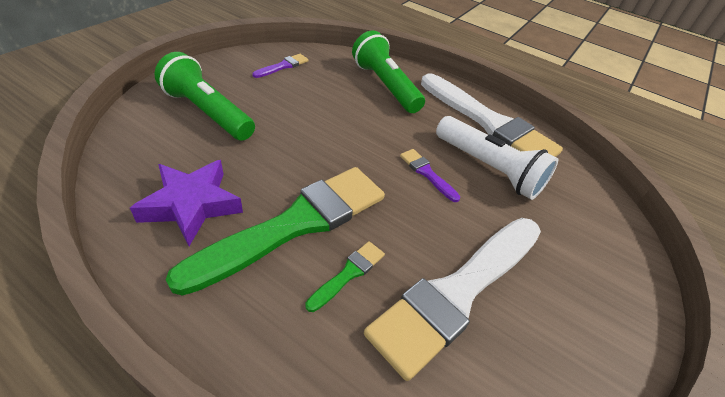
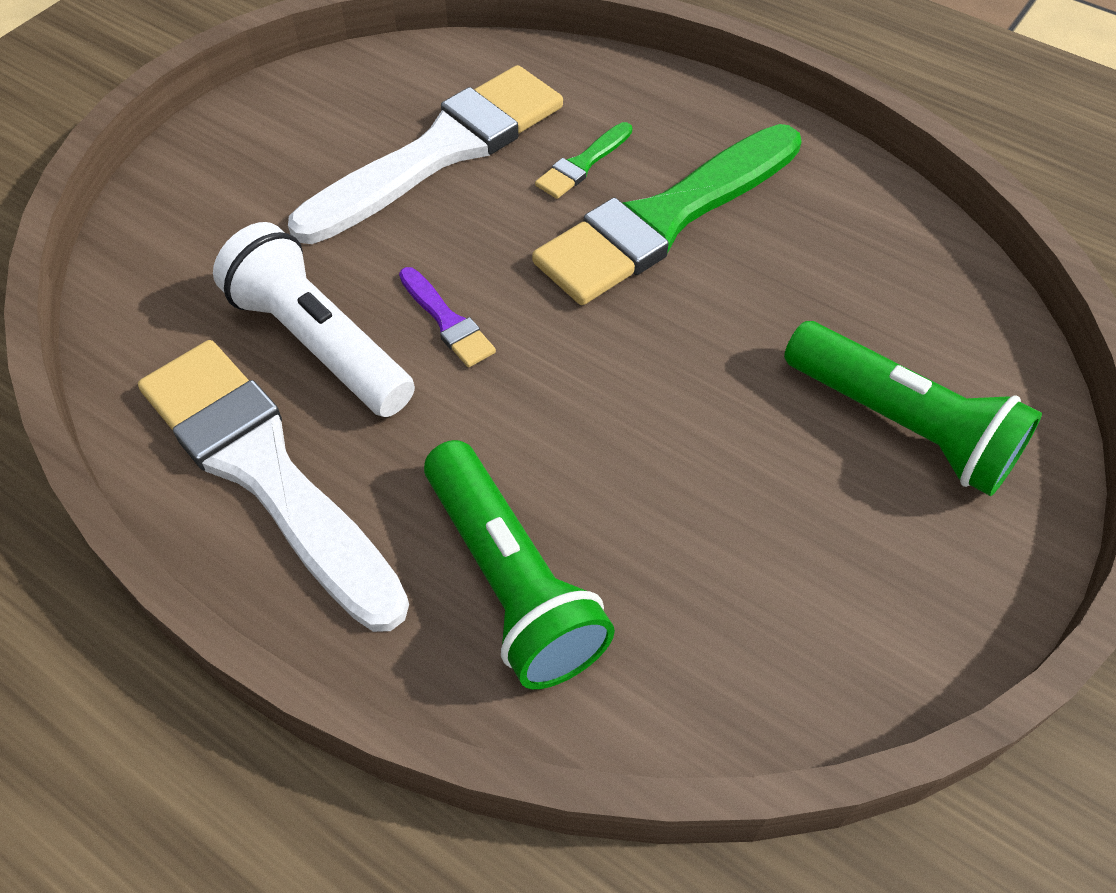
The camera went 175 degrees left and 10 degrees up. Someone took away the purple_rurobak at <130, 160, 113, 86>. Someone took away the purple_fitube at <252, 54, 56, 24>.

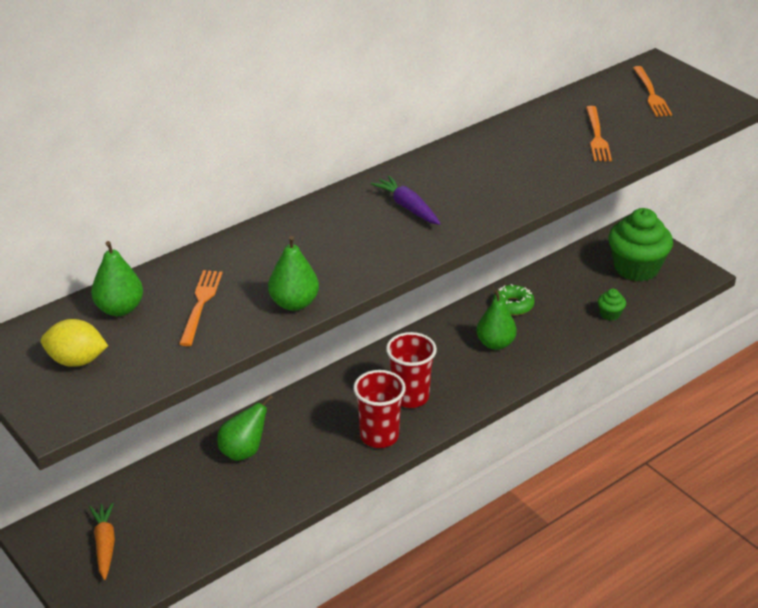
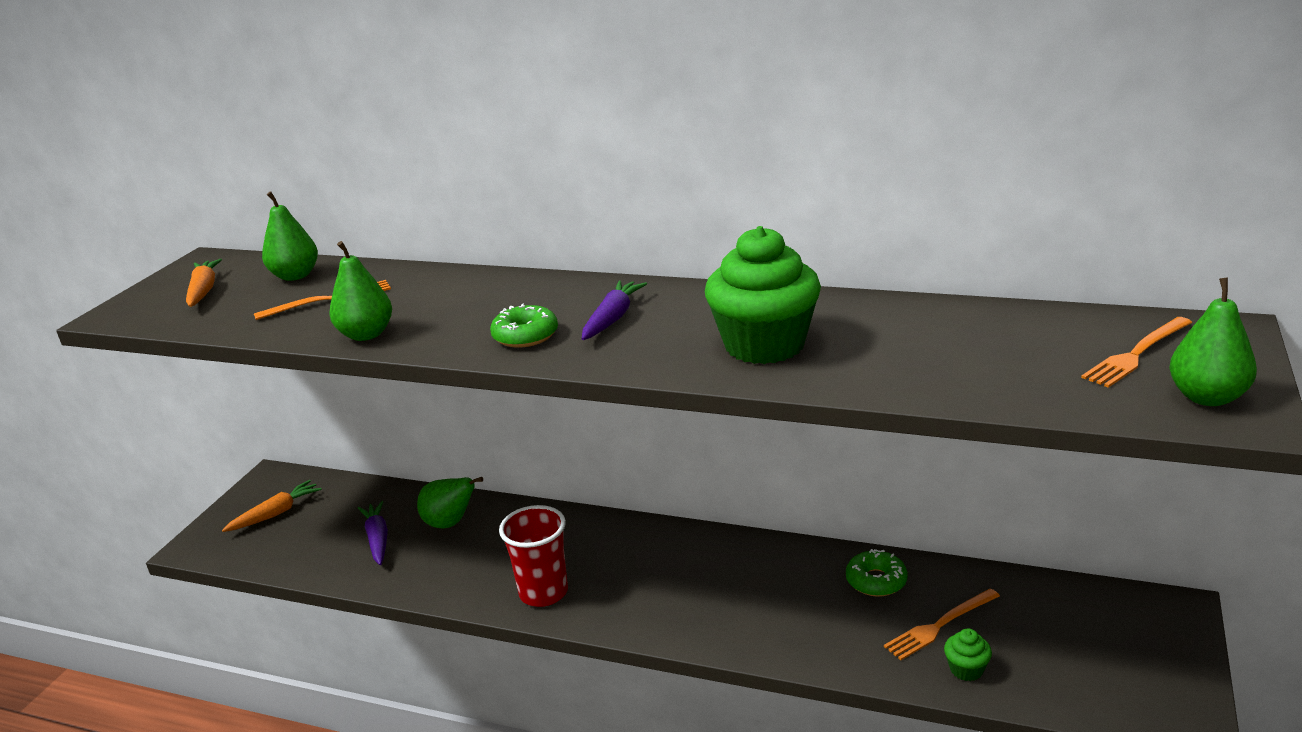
The camera went 60 degrees right and 10 degrees down. Someone swapped the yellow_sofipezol at <41, 319, 67, 48> for the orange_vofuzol at <186, 259, 36, 48>. Someone took away the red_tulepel at <386, 332, 51, 76>. Someone carried the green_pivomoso from <477, 290, 40, 60> to <1170, 278, 87, 128>. Someone carried the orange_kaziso from <586, 106, 26, 55> to <884, 588, 116, 72>. Someone carried the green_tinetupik from <608, 208, 65, 74> to <705, 226, 116, 138>. Someone put down the purple_vofuzol at <358, 501, 30, 64>. Someone put down the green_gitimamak at <490, 304, 68, 44>.

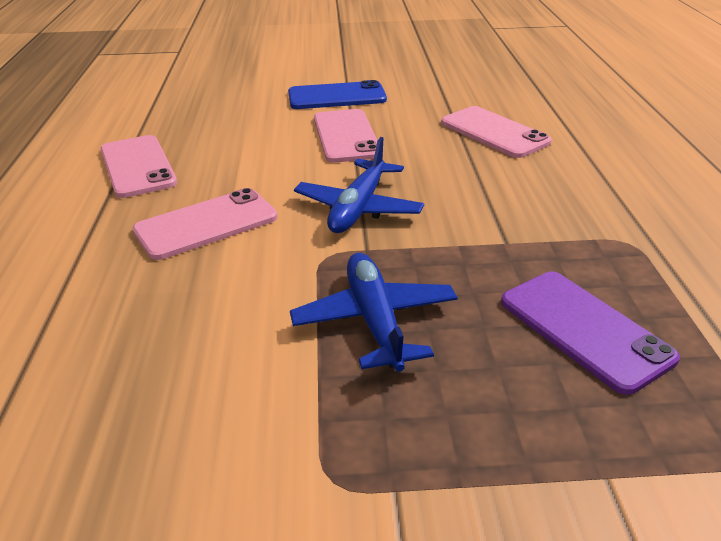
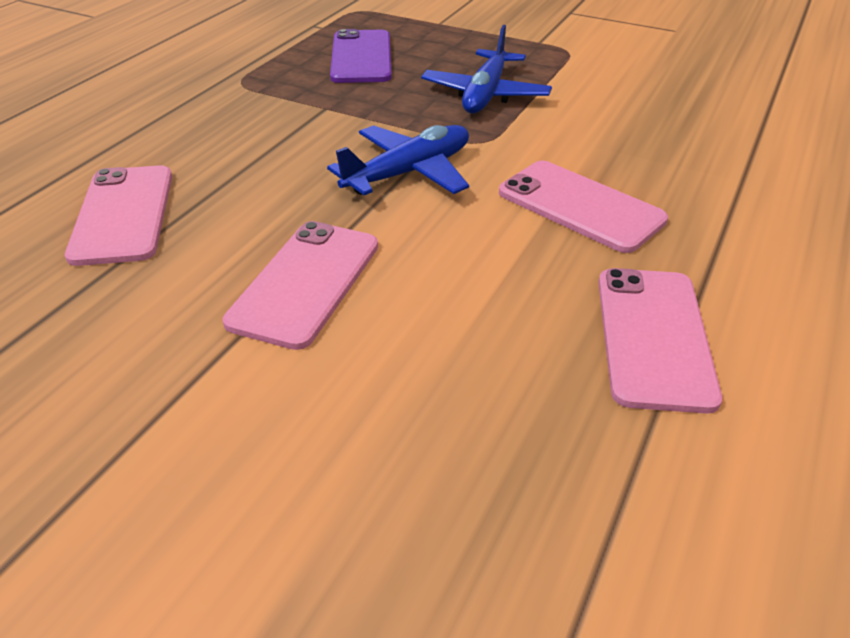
The camera went 150 degrees left and 5 degrees up. Someone rotated the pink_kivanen at <133, 188, 145, 72> by 45 degrees clockwise. Someone took away the blue_kivanen at <288, 80, 99, 29>.

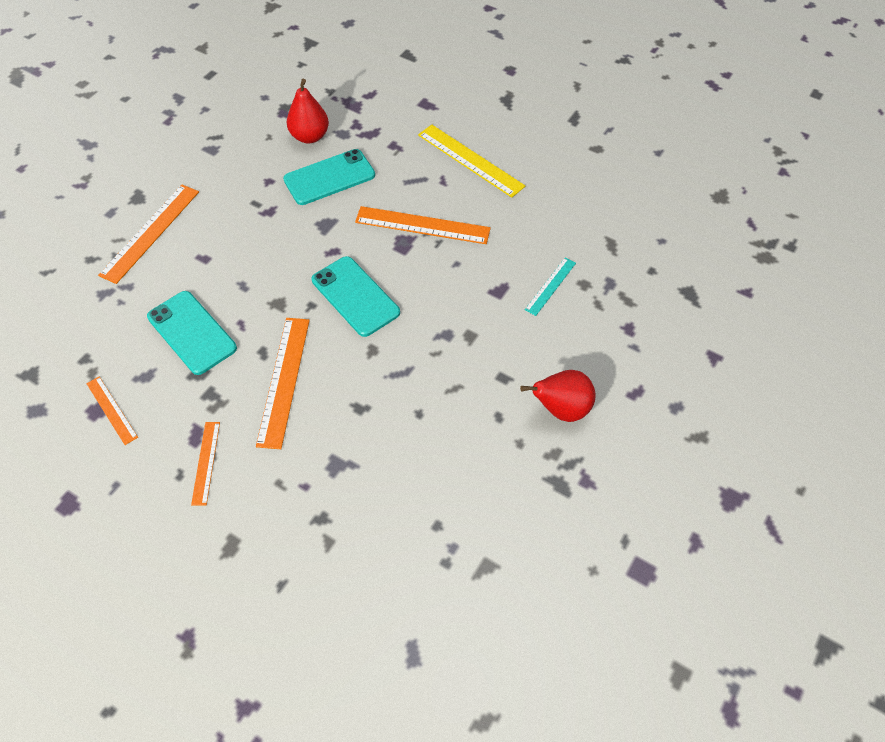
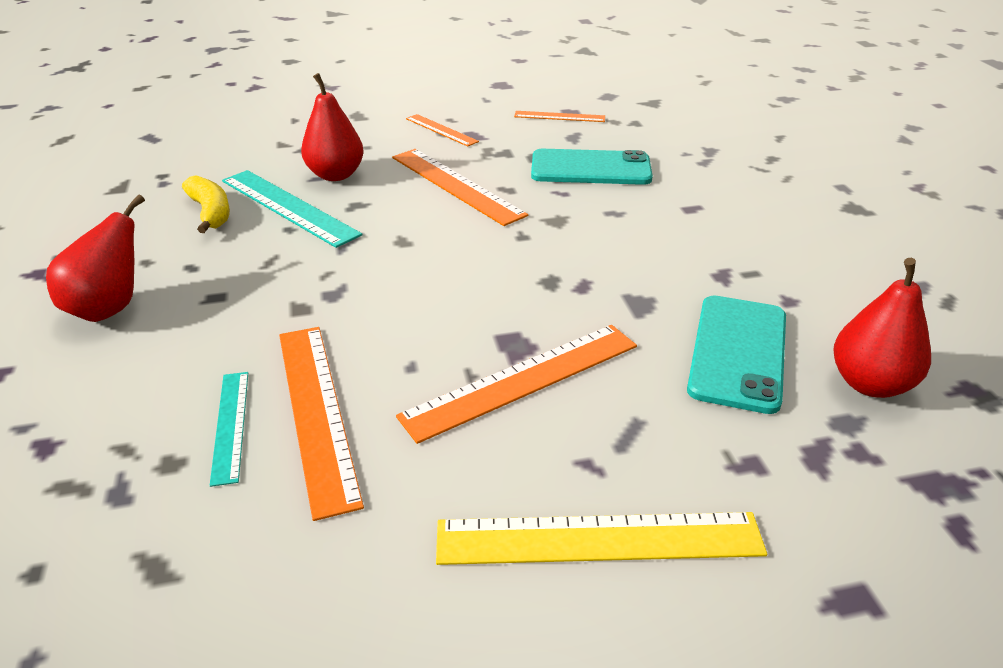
The camera went 135 degrees right and 20 degrees down. Someone carried the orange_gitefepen from <98, 185, 101, 99> to <279, 327, 85, 194>. Someone took away the turquoise_kivanen at <312, 256, 88, 81>. Someone put down the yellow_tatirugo at <182, 175, 48, 58>. Someone put down the turquoise_gitefepen at <222, 170, 140, 78>. Someone put down the red_pivomoso at <301, 73, 63, 108>.

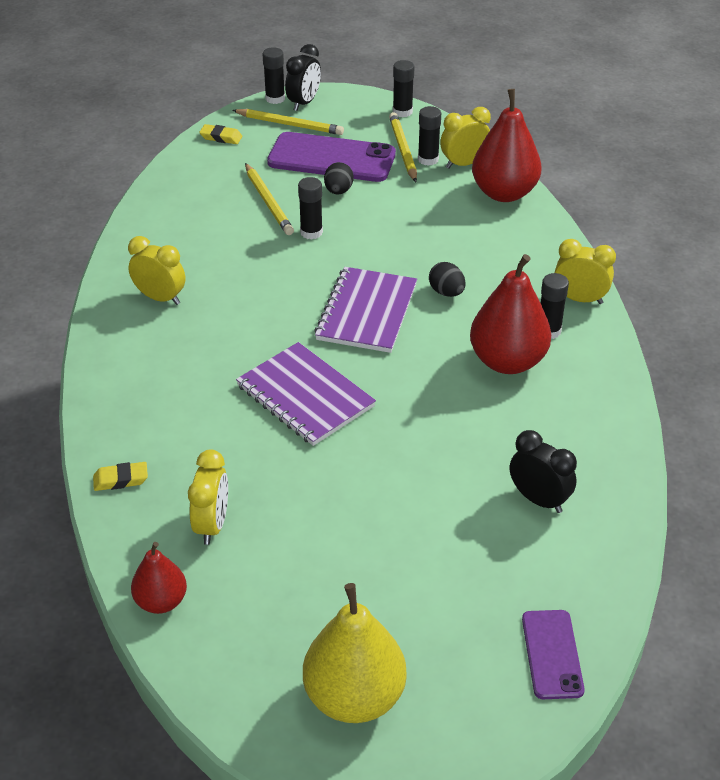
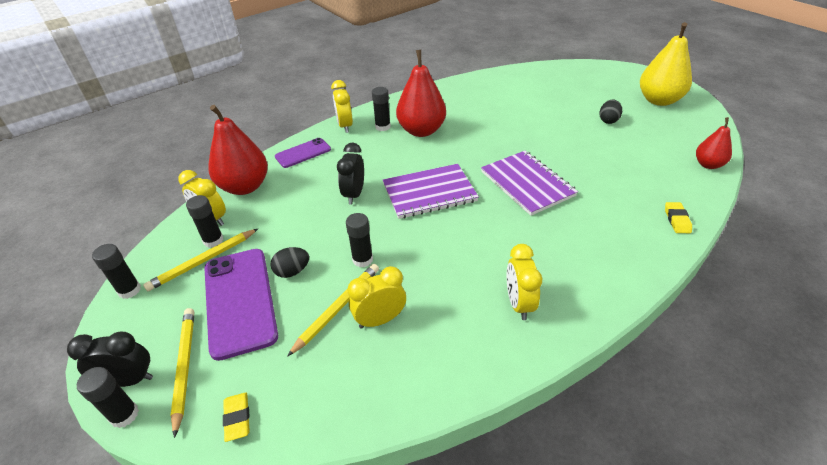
The camera went 120 degrees left and 0 degrees up. Someone rotated the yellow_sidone at <93, 462, 55, 29> by 45 degrees clockwise. Someone carried the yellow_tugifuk from <188, 450, 40, 95> to <347, 266, 59, 63>. Someone rotated the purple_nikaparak at <236, 342, 140, 104> by 45 degrees counterclockwise. Someone carried the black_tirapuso from <429, 262, 37, 35> to <599, 100, 23, 24>. Someone carried the black_tugifuk from <510, 430, 67, 83> to <337, 143, 27, 61>. Someone carried the purple_kivanen from <522, 610, 63, 89> to <275, 138, 56, 30>.

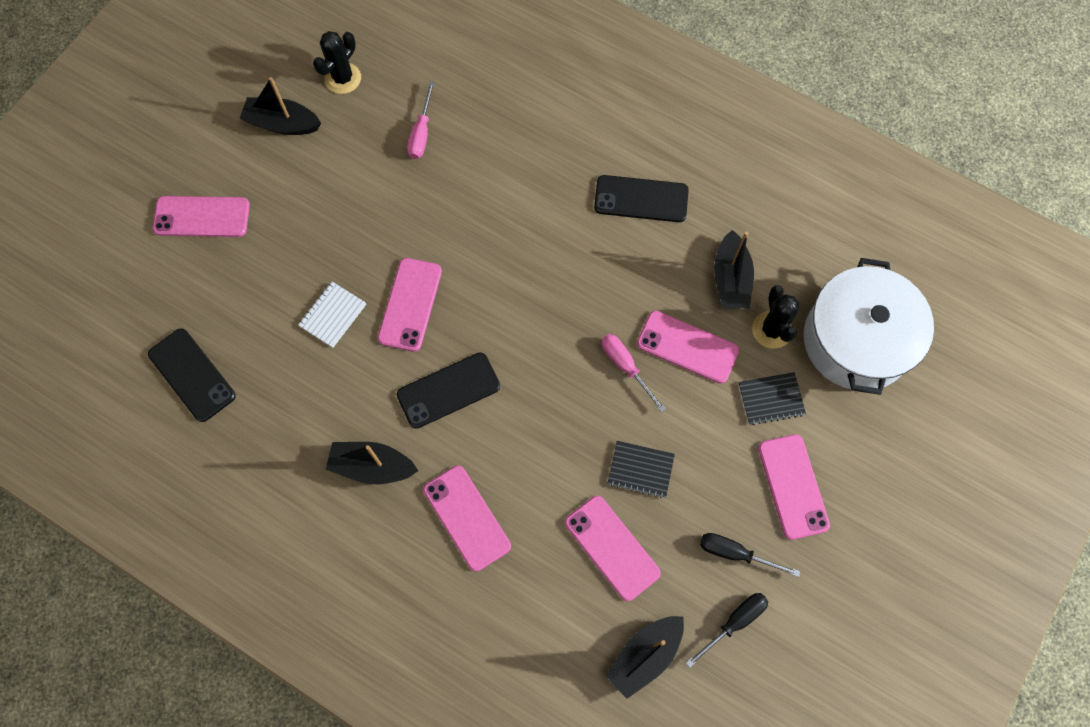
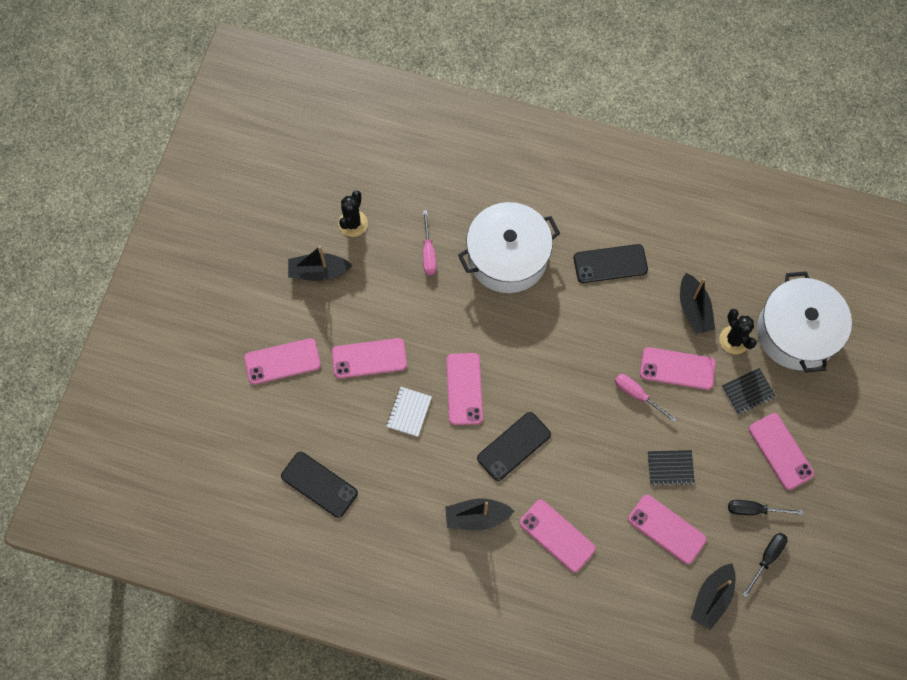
The camera went 15 degrees left and 0 degrees up. Someone put down the pink_kivanen at <332, 338, 75, 41>. Someone put down the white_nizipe at <458, 202, 102, 91>.

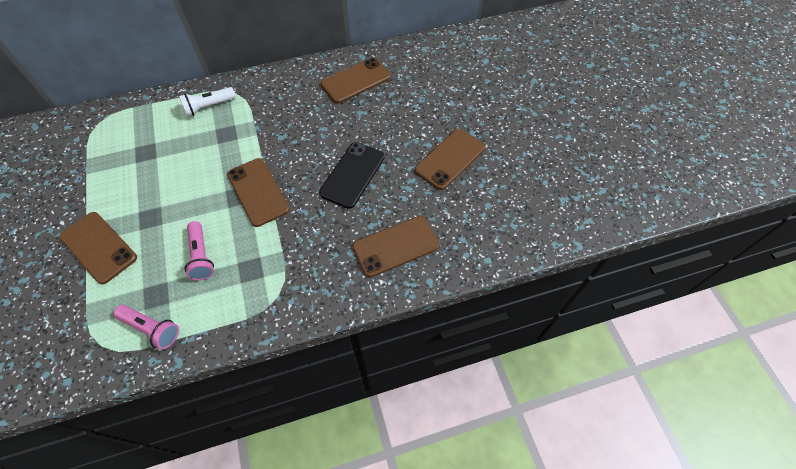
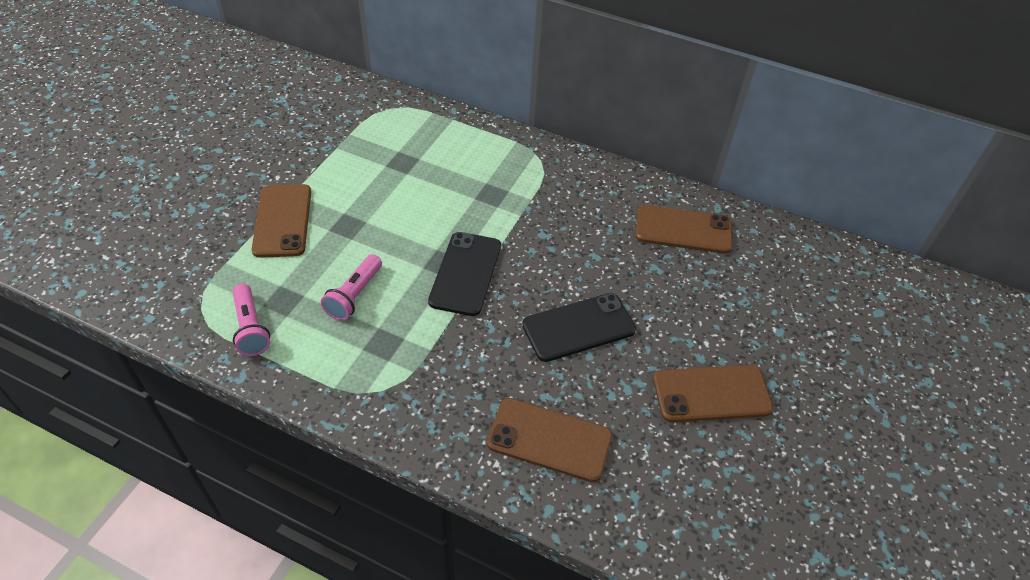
The camera went 40 degrees right and 10 degrees down. Someone took away the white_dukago at <179, 87, 57, 30>. Someone repainted the brown_kivanen at <227, 158, 63, 69>, which became the black_kivanen at <428, 232, 73, 84>.

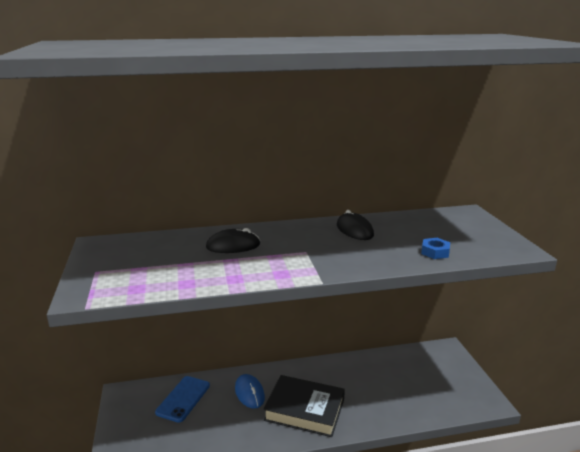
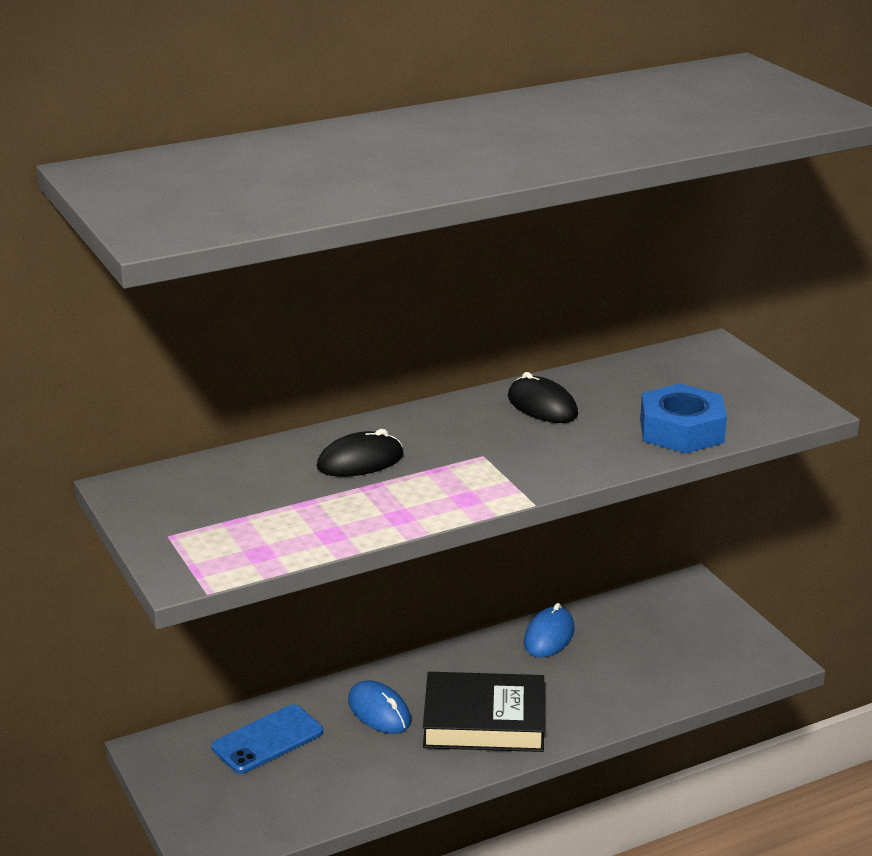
The camera went 15 degrees left and 5 degrees up. Someone rotated the blue_kivanen at <155, 376, 55, 47> by 45 degrees clockwise. Someone scaled the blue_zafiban at <421, 238, 29, 21> by 1.91. Someone put down the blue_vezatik at <524, 603, 51, 55>.

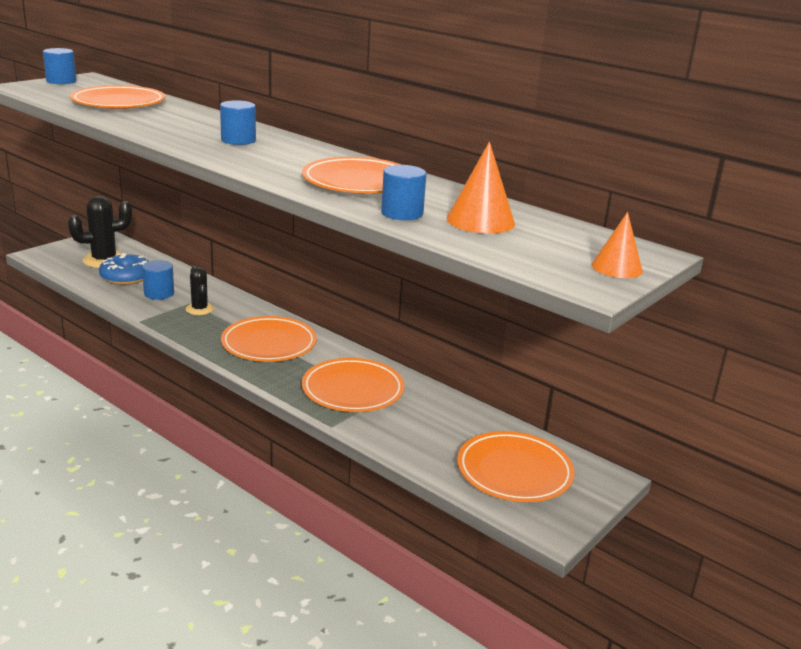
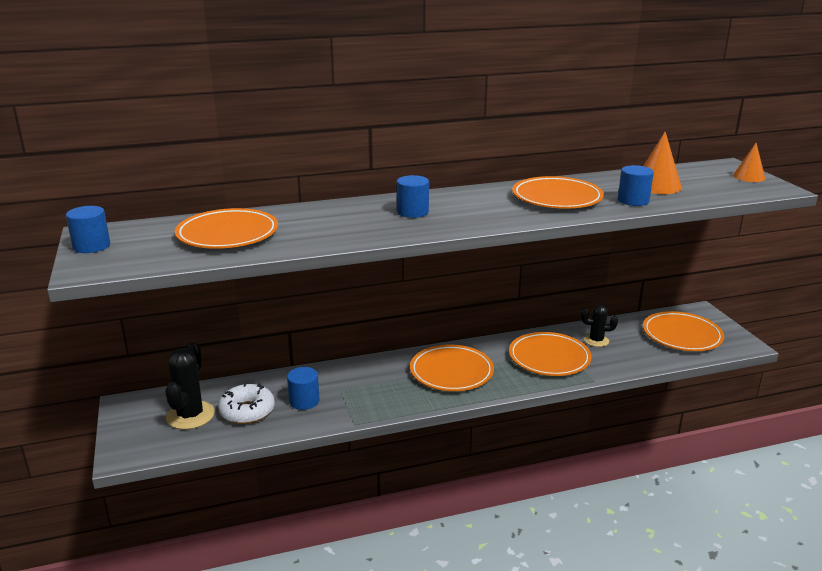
The camera went 55 degrees left and 0 degrees up. Someone repainted the blue_gitimamak at <99, 253, 50, 32>, which became the white_gitimamak at <218, 383, 57, 41>. Someone carried the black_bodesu from <185, 266, 29, 49> to <581, 305, 37, 42>.

